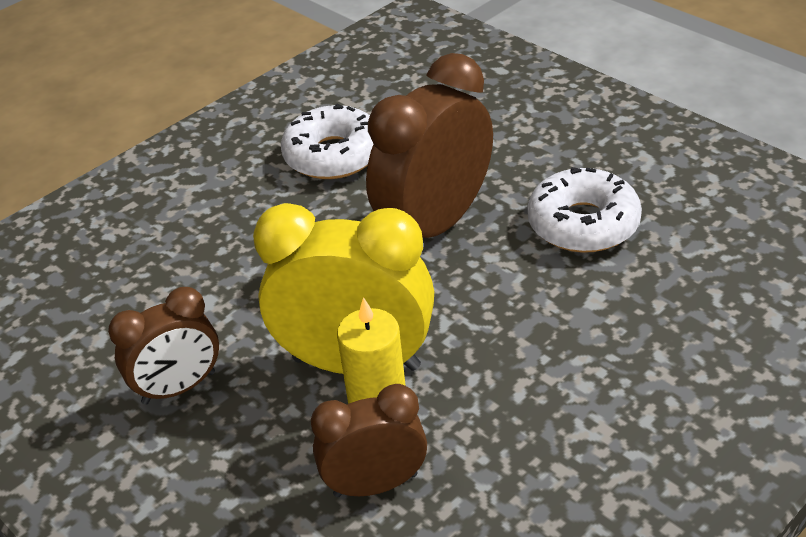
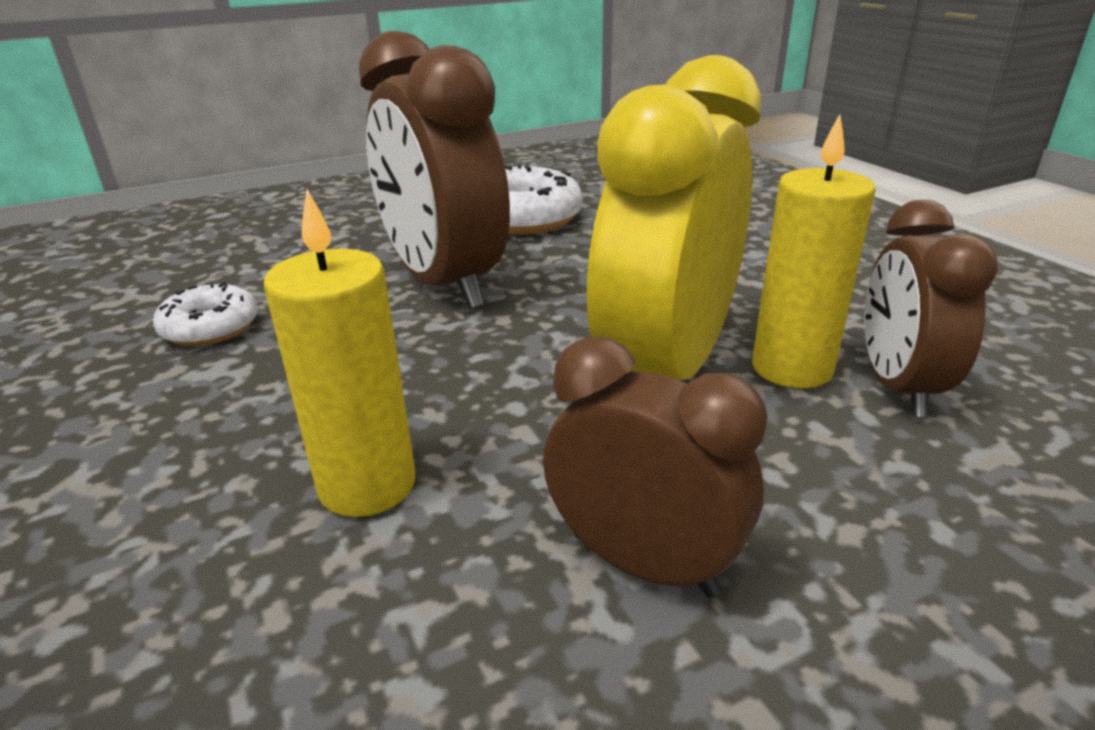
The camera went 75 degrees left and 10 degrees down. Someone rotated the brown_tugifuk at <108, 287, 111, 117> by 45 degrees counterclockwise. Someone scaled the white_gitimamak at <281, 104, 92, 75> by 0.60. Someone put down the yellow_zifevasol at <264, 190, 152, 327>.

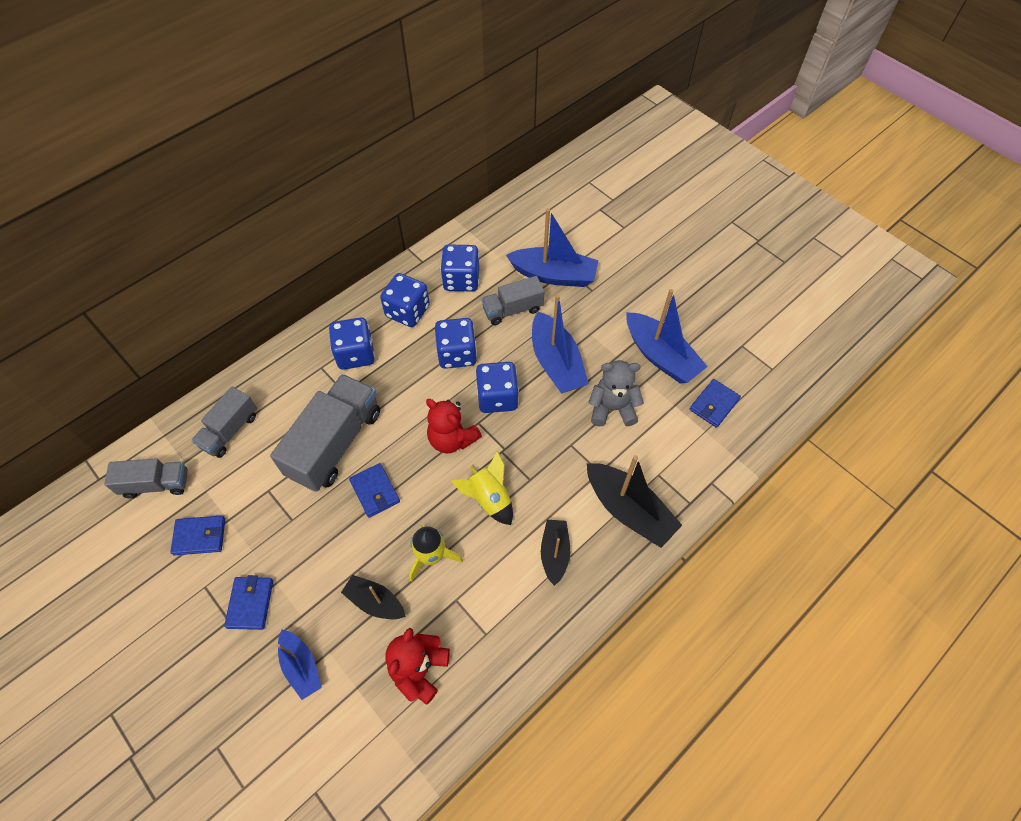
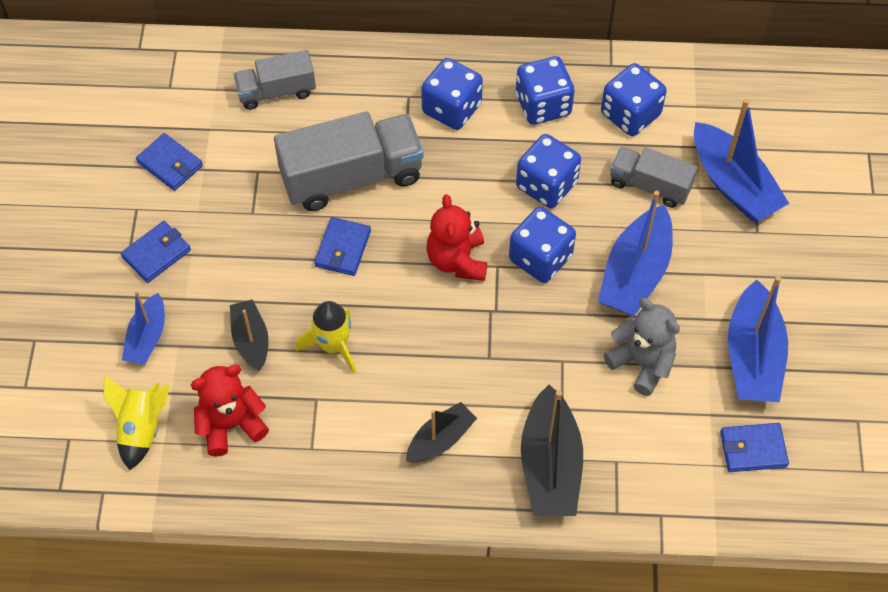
The camera went 45 degrees right and 0 degrees up. Someone took away the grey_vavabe at <104, 458, 84, 41>. Someone carried the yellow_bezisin from <451, 451, 62, 74> to <104, 375, 66, 95>.

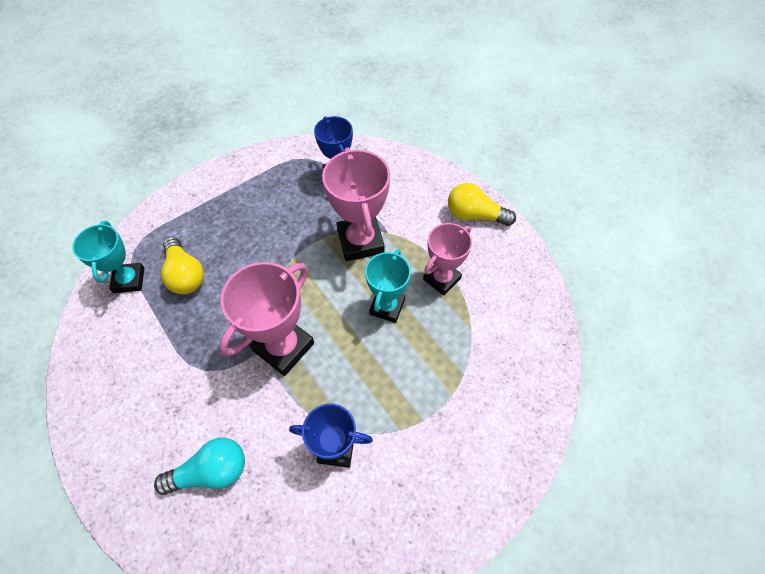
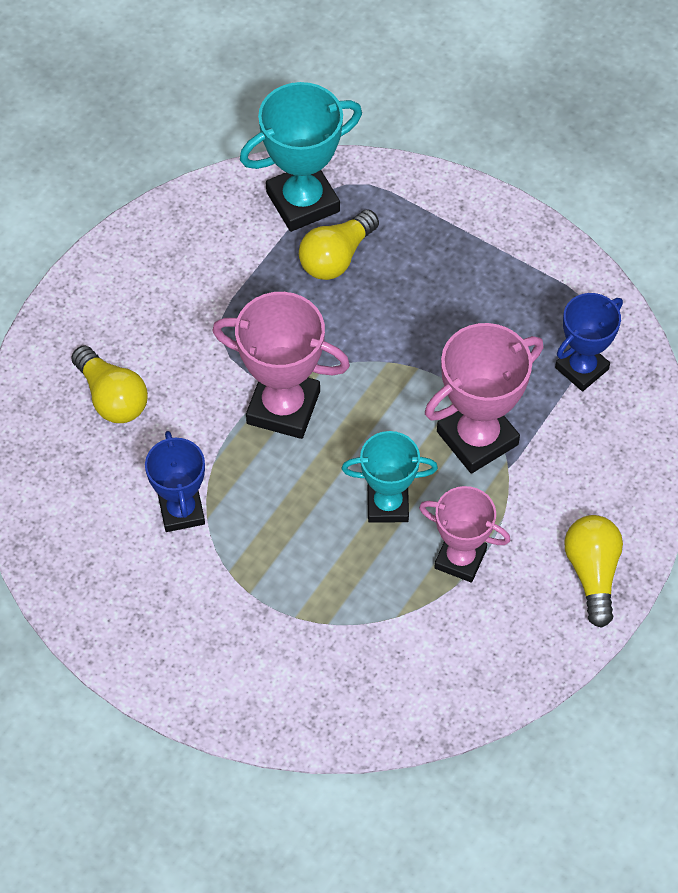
The camera went 70 degrees right and 0 degrees up. Someone scaled the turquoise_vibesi at <72, 221, 72, 72> by 1.51. Someone repainted the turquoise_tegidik at <154, 438, 91, 57>, which became the yellow_tegidik at <71, 345, 77, 78>.

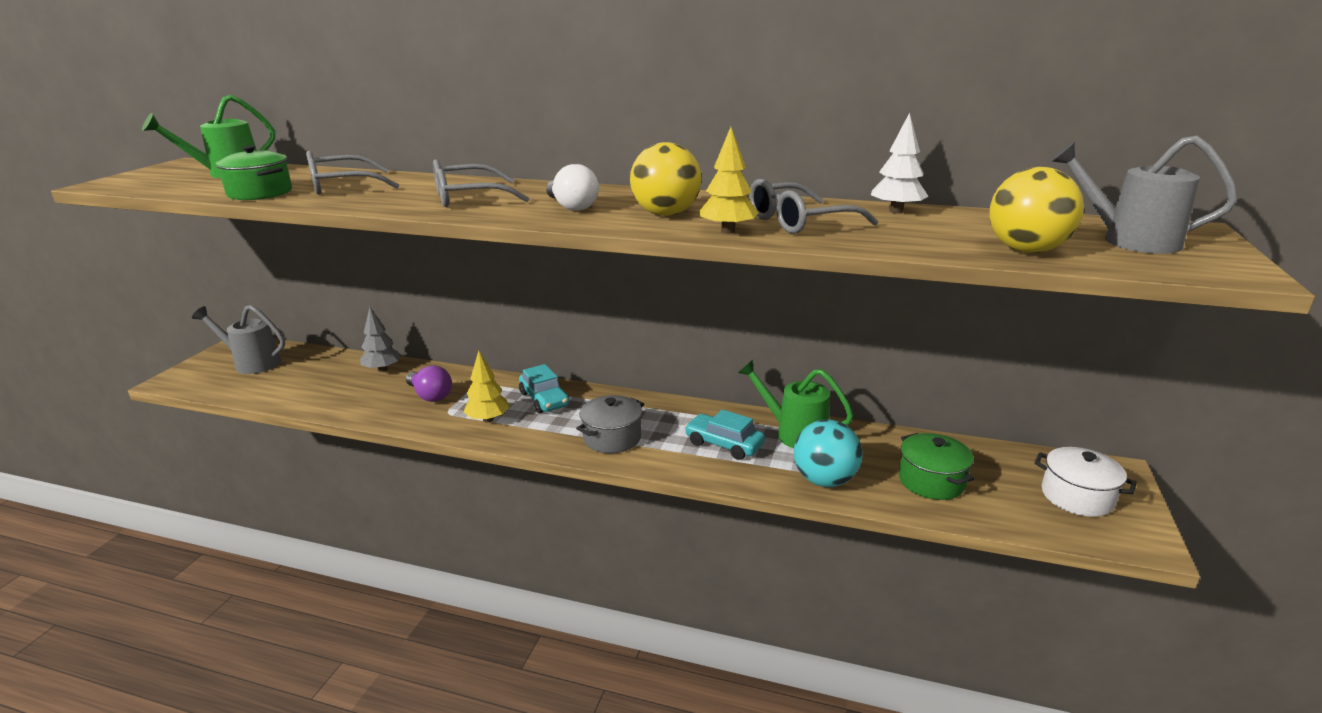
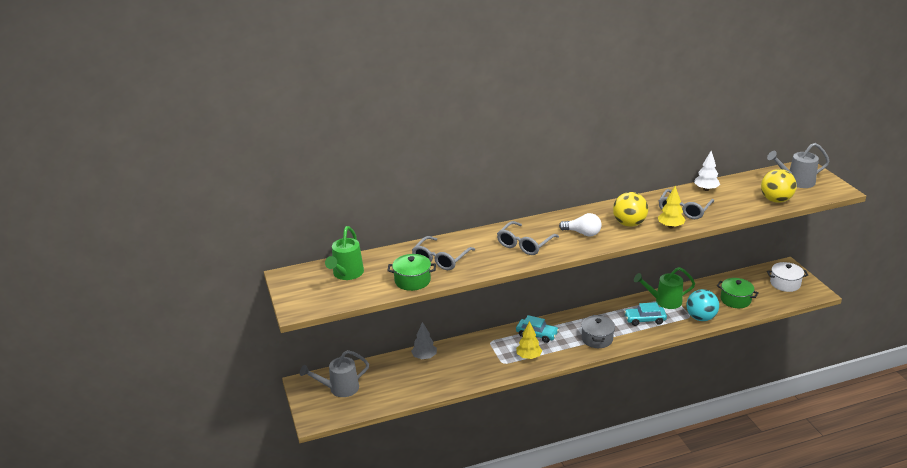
The camera went 35 degrees left and 5 degrees up. Someone took away the purple_tegidik at <406, 365, 46, 37>.

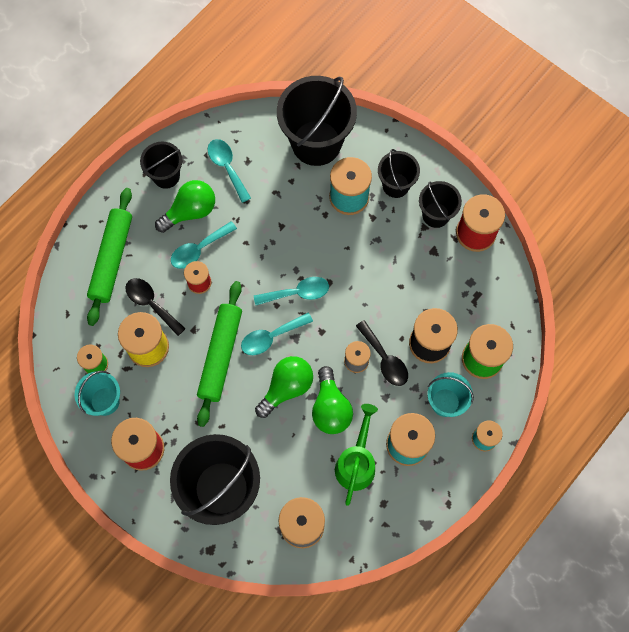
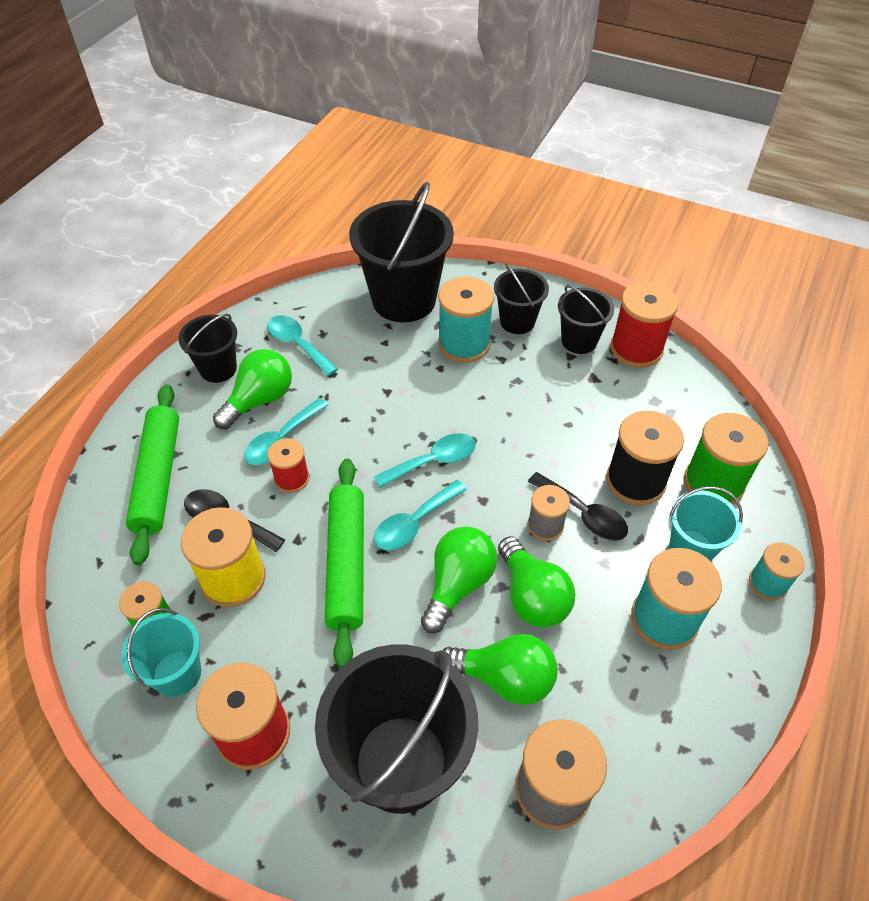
The camera went 15 degrees left and 20 degrees down. Someone took away the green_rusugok at <335, 404, 43, 102>. Someone put down the green_tegidik at <443, 634, 115, 71>.

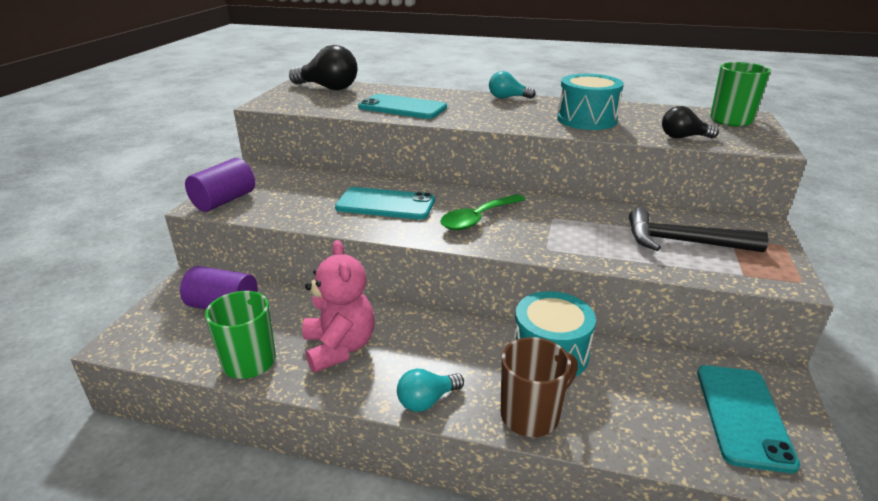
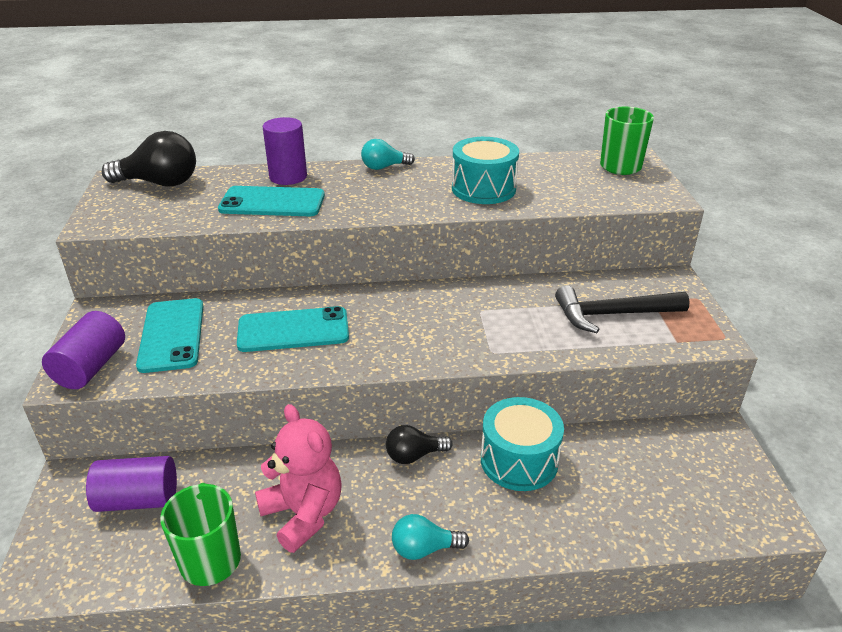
The camera went 20 degrees left and 5 degrees up. Someone rotated the turquoise_tegidik at <397, 368, 67, 44> by 45 degrees clockwise. Someone took away the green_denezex at <440, 194, 86, 36>. Someone took away the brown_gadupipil at <500, 337, 78, 100>. Someone carried the black_tegidik from <662, 106, 57, 32> to <386, 425, 67, 39>. Someone carried the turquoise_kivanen from <697, 365, 103, 108> to <136, 298, 68, 75>. Someone put down the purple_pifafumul at <263, 117, 44, 68>.

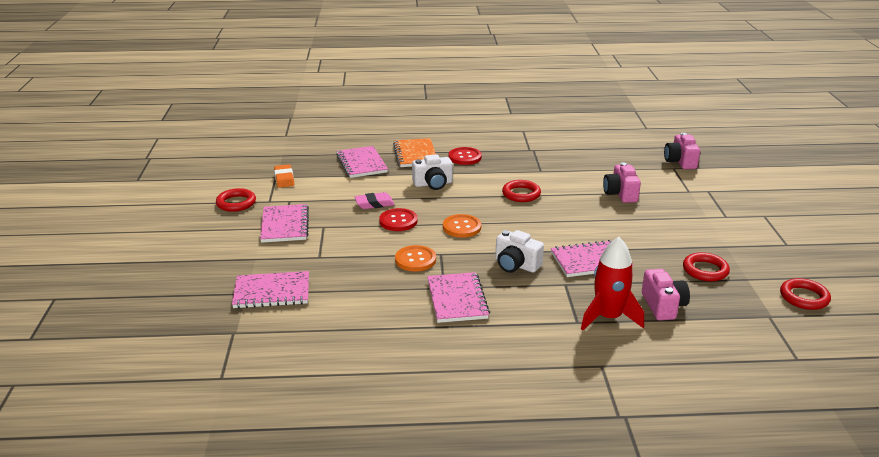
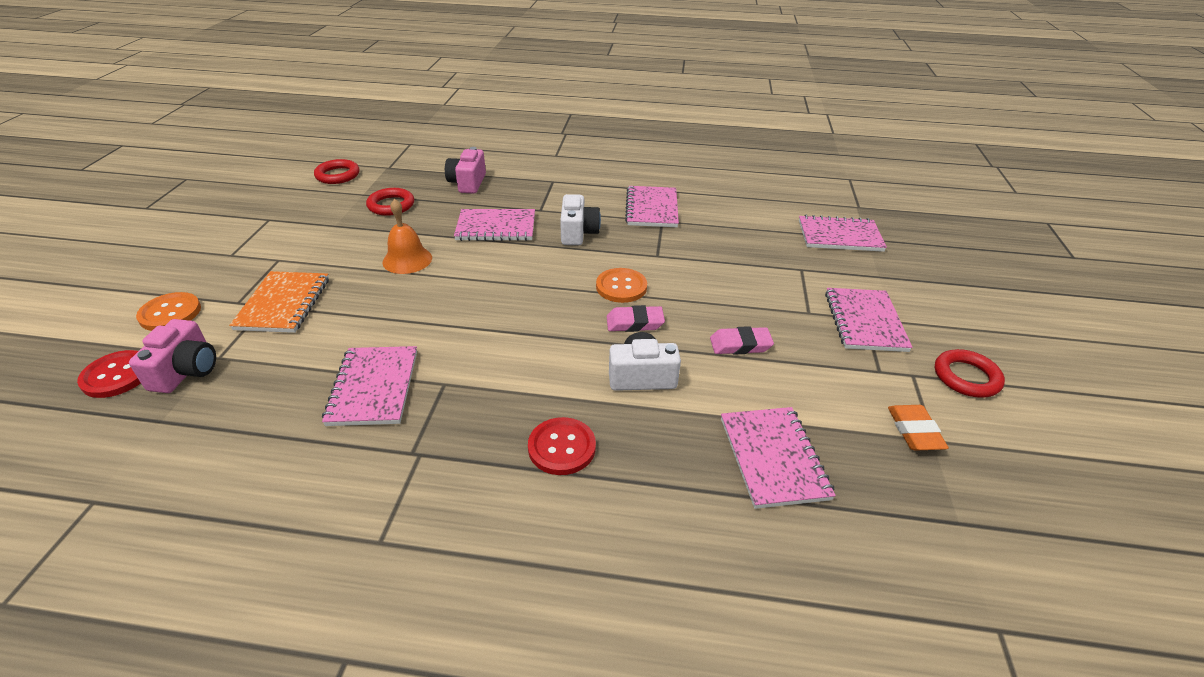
The camera went 170 degrees left and 10 degrees up. Someone carried the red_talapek from <379, 208, 39, 23> to <77, 350, 64, 48>. Someone carried the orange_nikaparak from <393, 138, 43, 29> to <229, 271, 100, 62>. Someone carried the orange_talapek from <395, 245, 41, 27> to <136, 292, 65, 39>. Someone rotated the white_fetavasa at <495, 230, 49, 43> by 45 degrees clockwise. Someone took away the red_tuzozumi at <502, 180, 39, 22>. Someone took away the red_bezisin at <581, 237, 63, 94>. Someone took away the pink_fetavasa at <603, 163, 38, 40>. Someone put down the pink_nikaparak at <322, 346, 95, 80>. Someone put down the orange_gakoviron at <383, 199, 49, 75>. Someone put down the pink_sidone at <607, 305, 58, 27>.

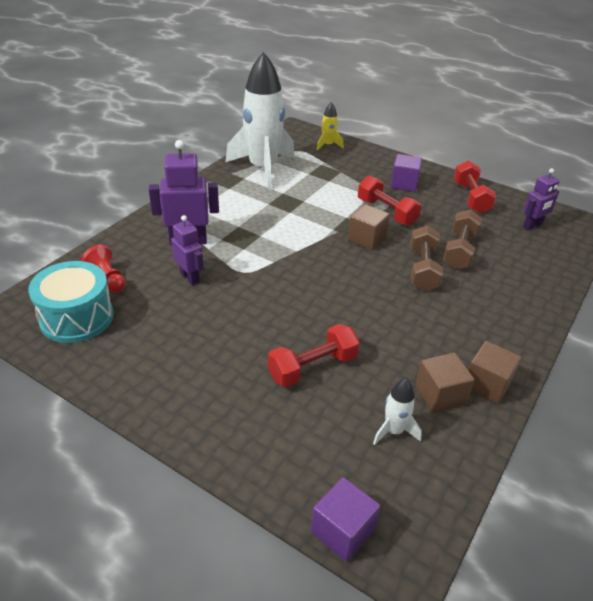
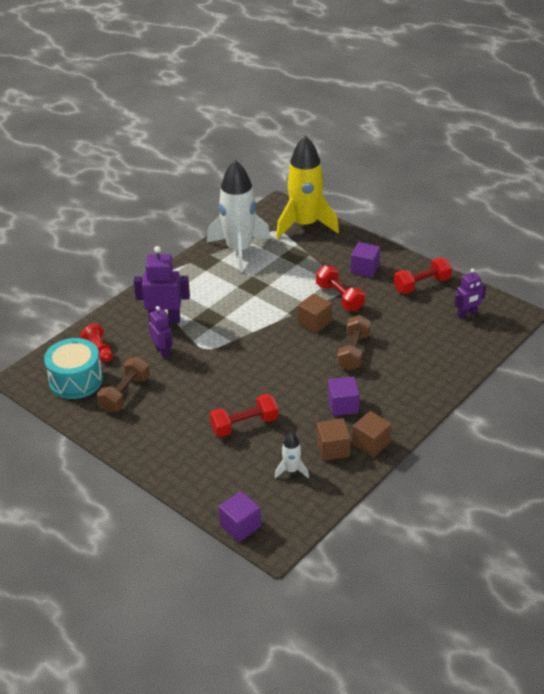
The camera went 10 degrees right and 0 degrees up. Someone scaled the yellow_bezisin at <317, 102, 27, 49> by 2.38. Someone carried the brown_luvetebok from <443, 210, 39, 59> to <97, 357, 53, 55>. Someone rotated the red_luvetebok at <454, 160, 43, 54> by 60 degrees clockwise. Someone put down the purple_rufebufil at <328, 376, 32, 40>.

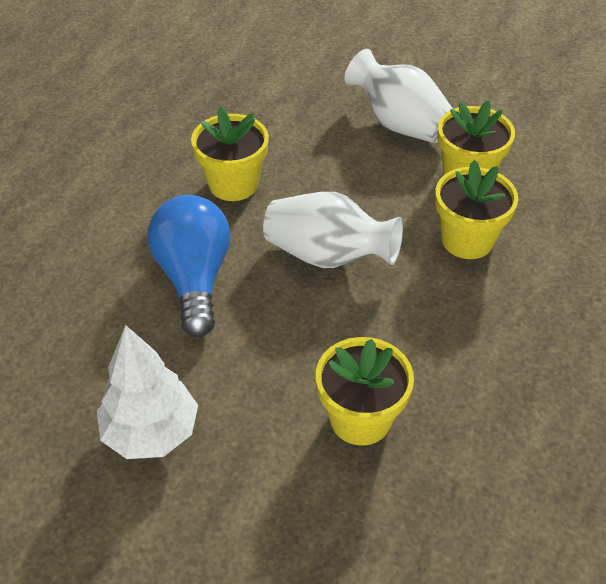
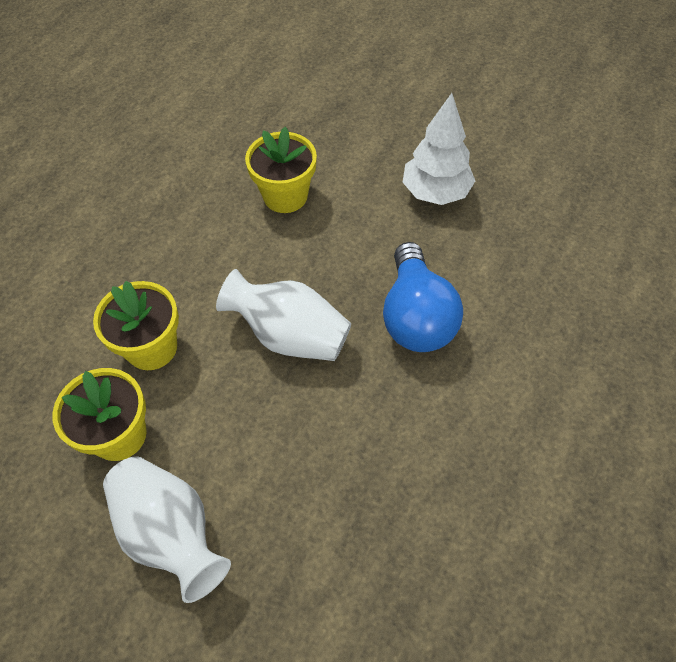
The camera went 175 degrees left and 10 degrees up. Someone took away the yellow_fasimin at <191, 107, 78, 94>.

